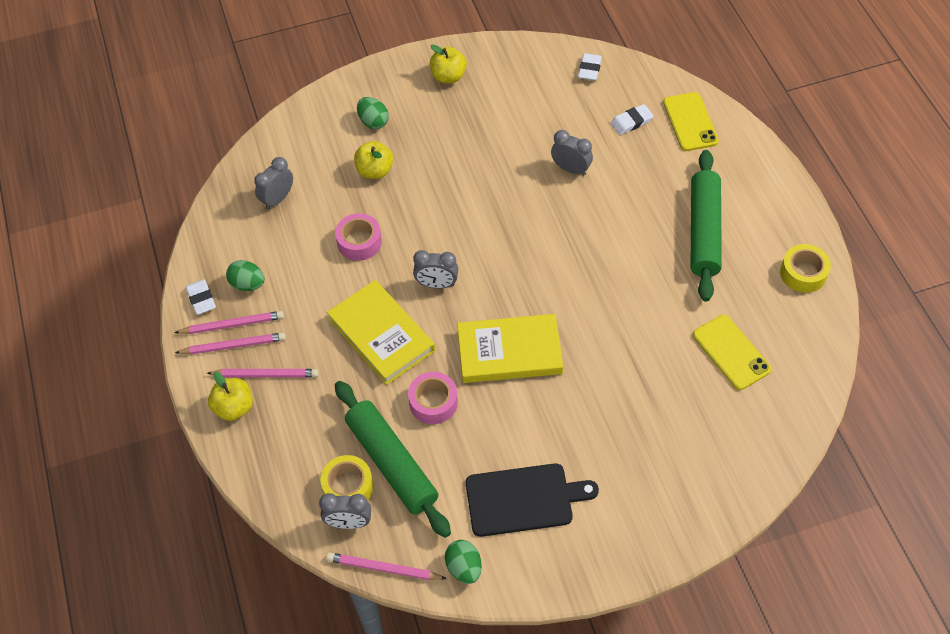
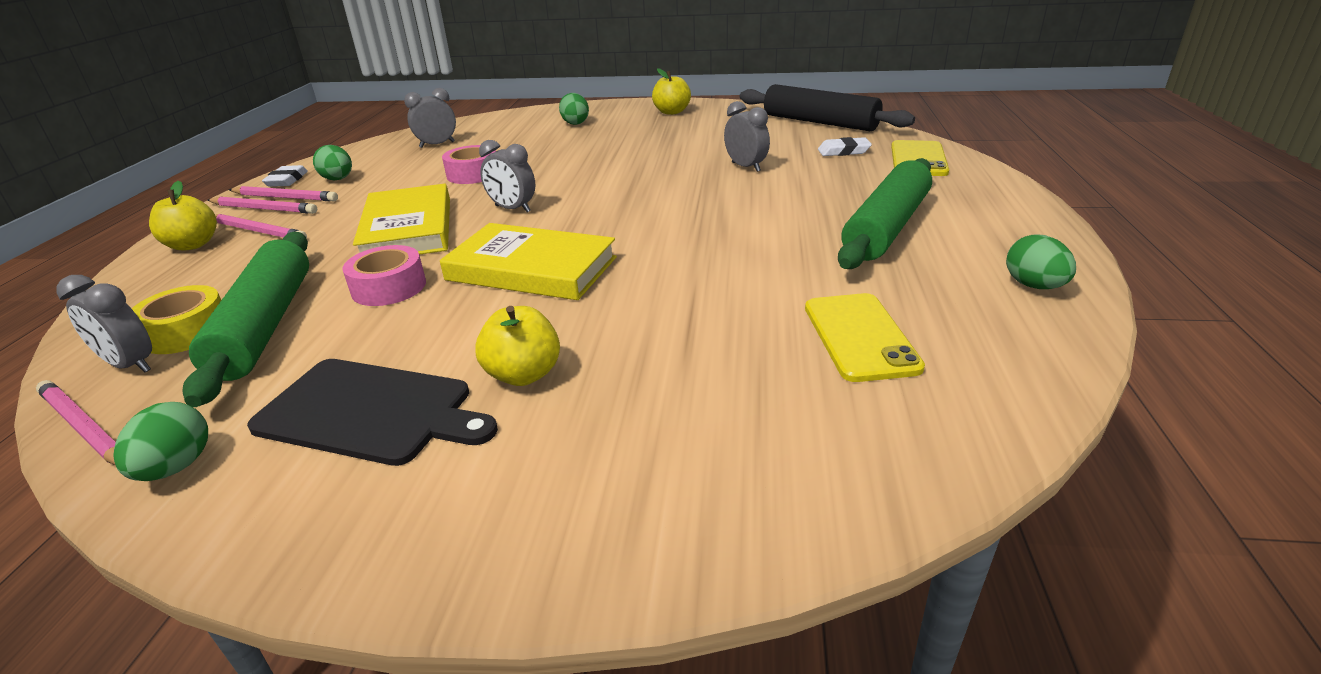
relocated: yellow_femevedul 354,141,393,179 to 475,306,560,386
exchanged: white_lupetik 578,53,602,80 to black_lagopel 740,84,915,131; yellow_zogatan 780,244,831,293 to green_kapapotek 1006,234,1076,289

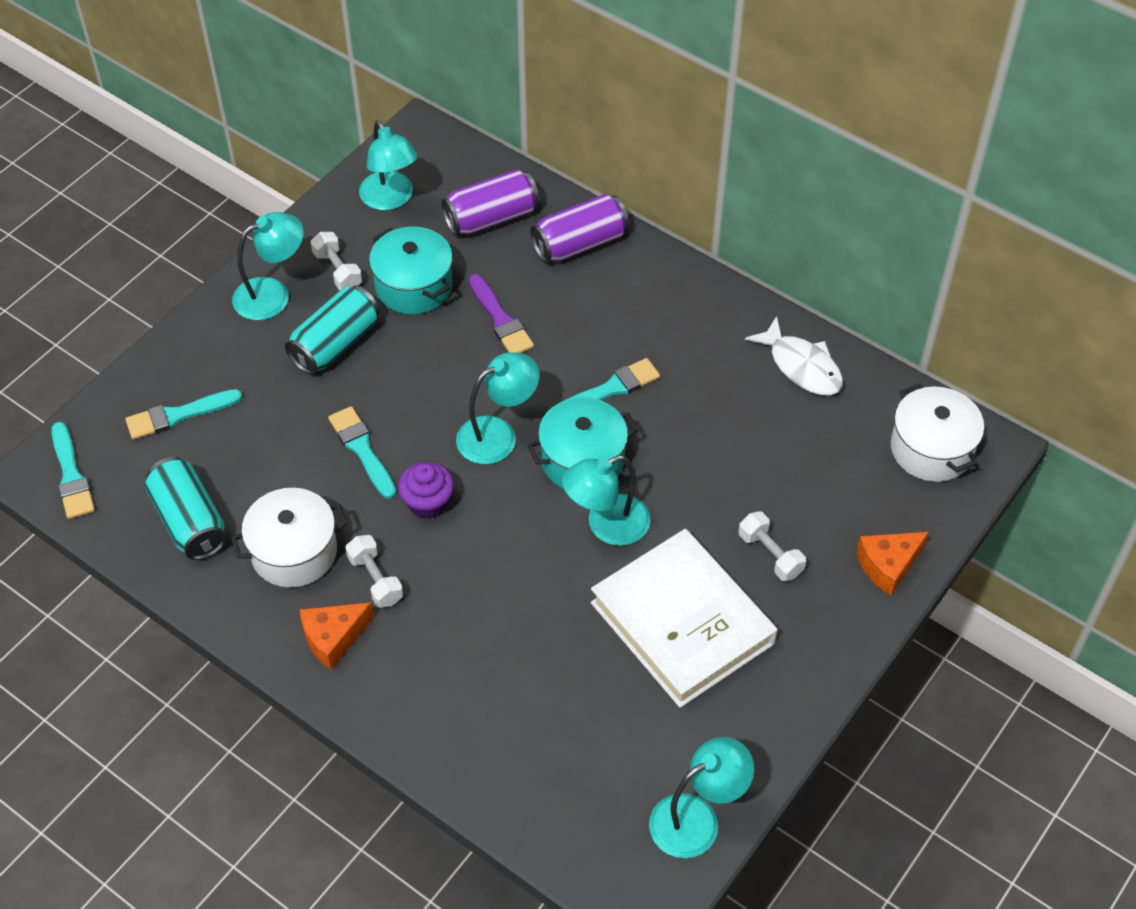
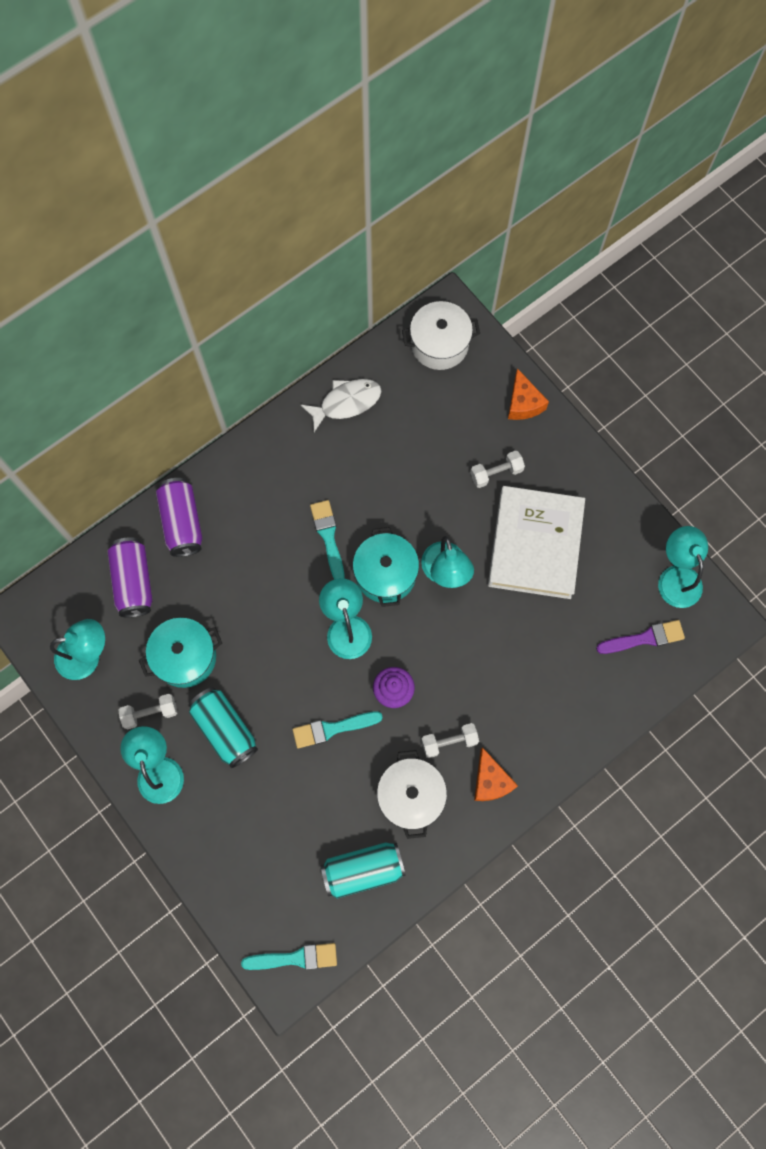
missing: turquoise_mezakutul 125,389,242,440
relocated: purple_mezakutul 469,274,534,353 to 596,620,685,654
spun: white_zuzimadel 591,529,777,708 = 488,486,585,599 60 degrees counterclockwise

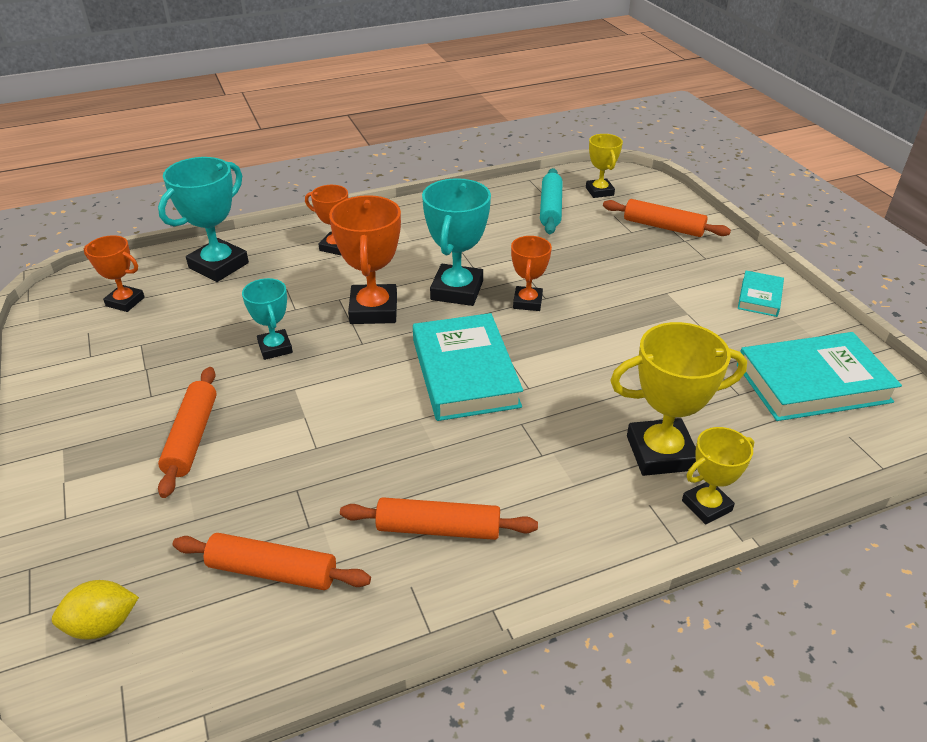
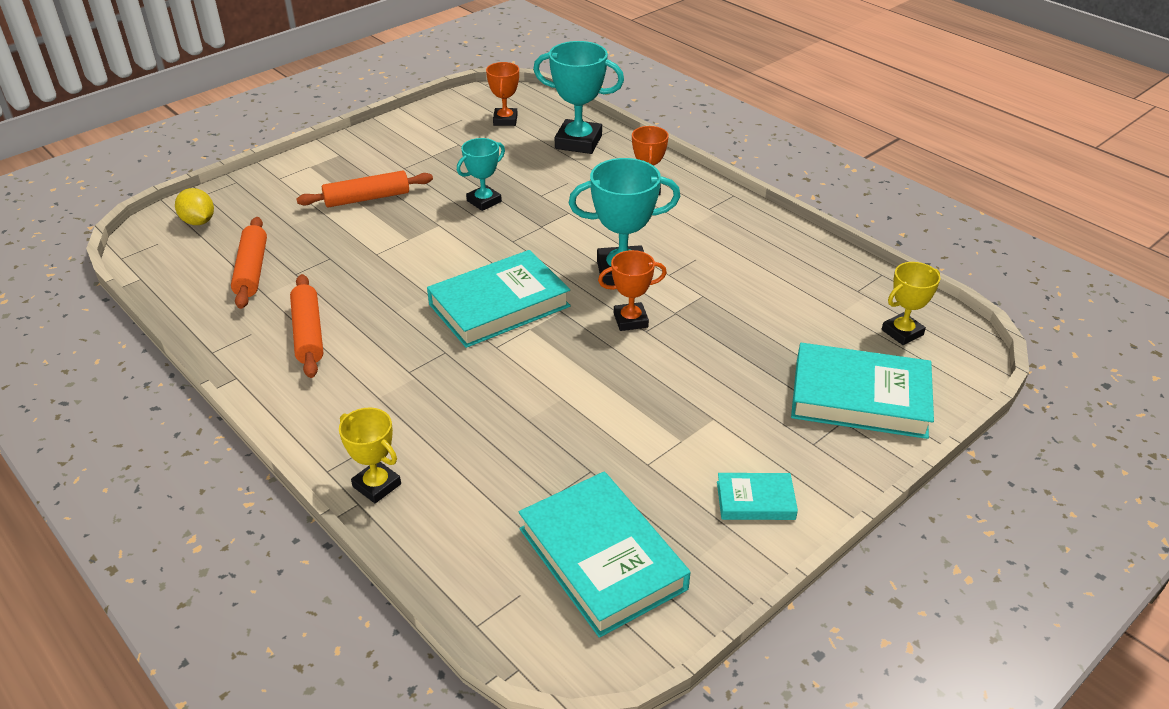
missing: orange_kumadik 329,195,401,324; turquoise_lagopel 540,168,563,234; yellow_kumadik 610,322,747,476
exchanged: orange_lagopel 603,199,731,237 to turquoise_zuzimadel 791,343,934,439

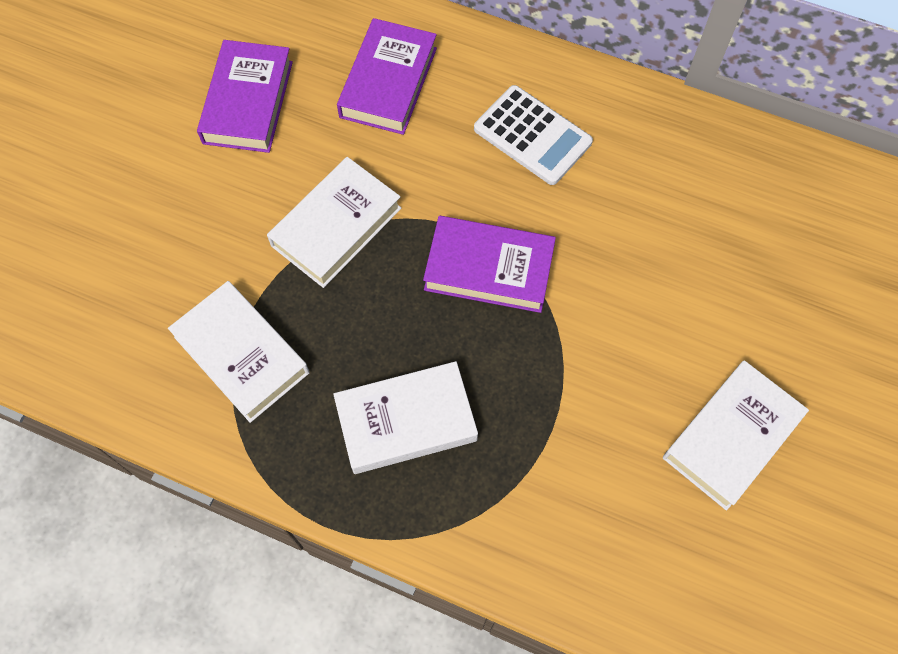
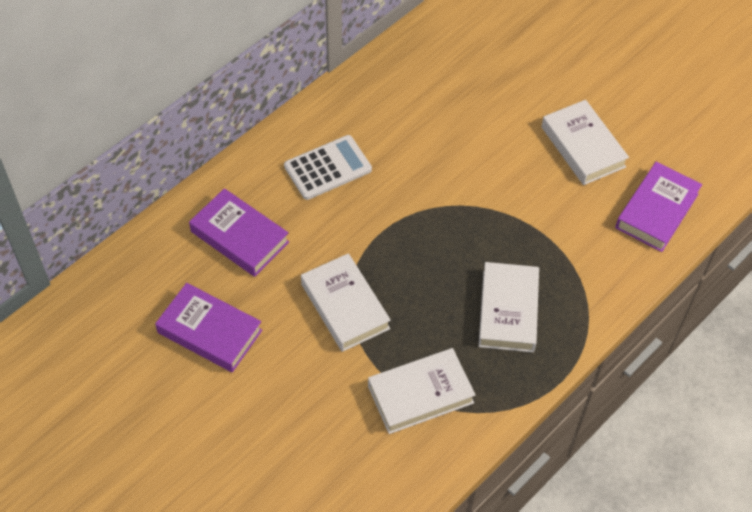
relocated: purple_zuzimadel 423,216,556,313 to 615,161,702,252

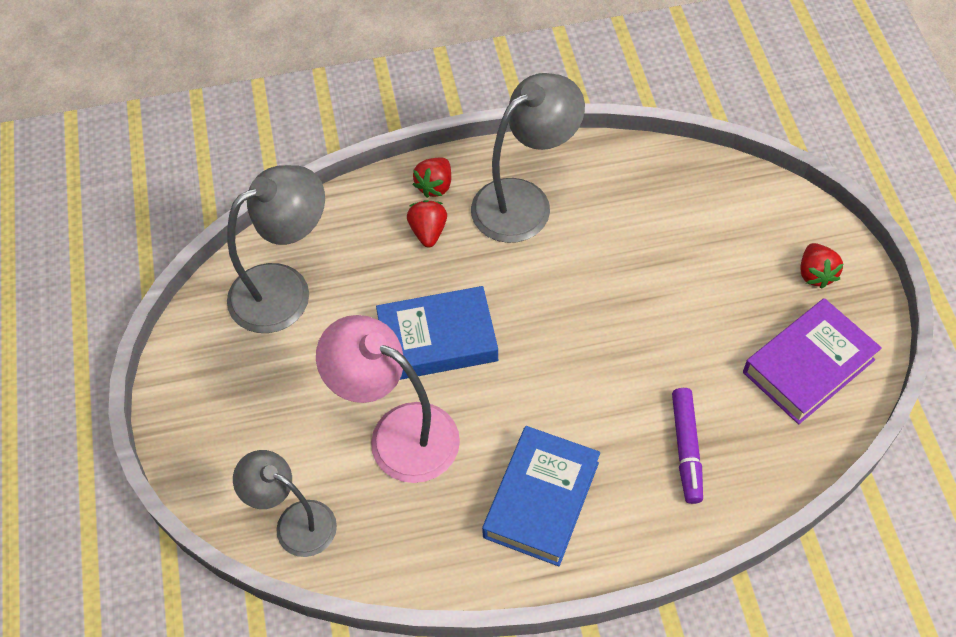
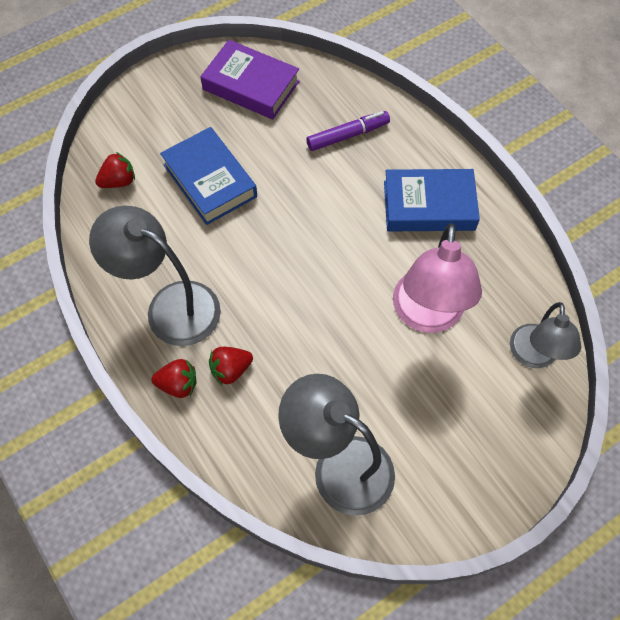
relocated: blue_zuzimadel 376,286,498,380 to 160,127,257,225; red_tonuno 801,243,843,289 to 95,152,135,188

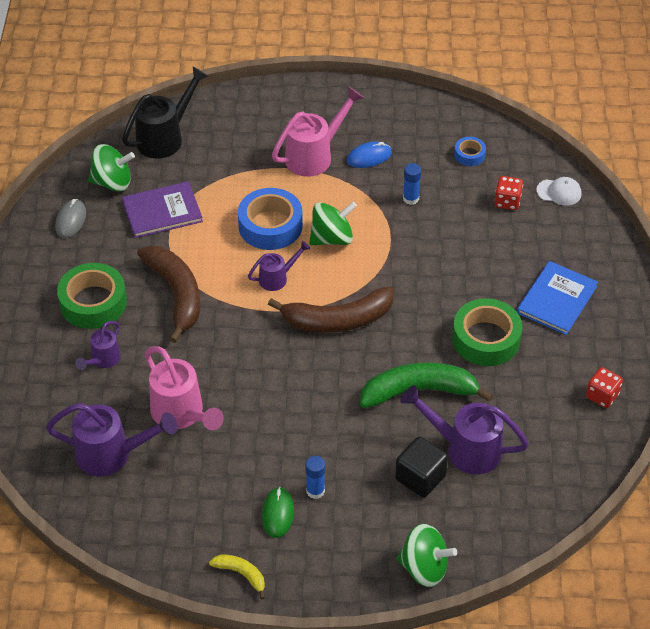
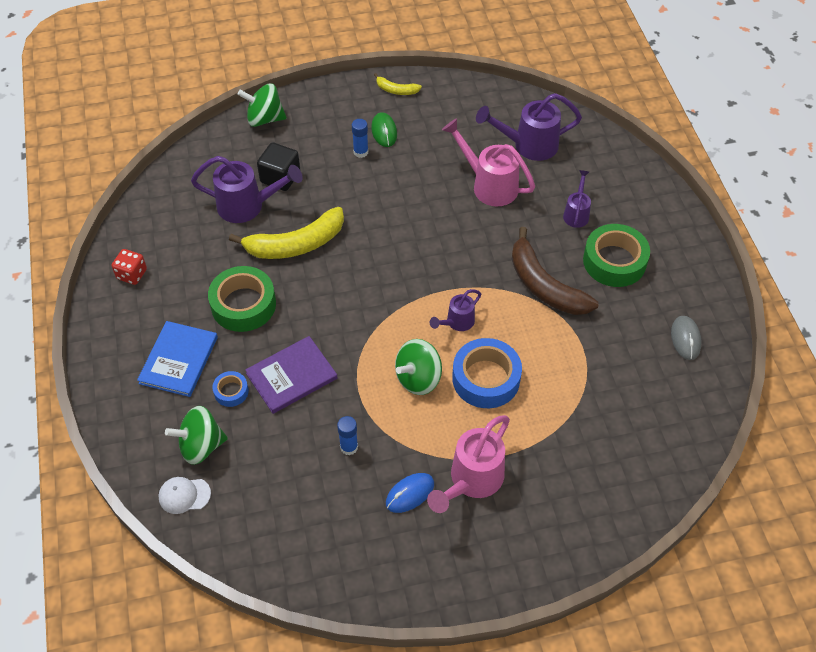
missing: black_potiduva 122,66,209,158; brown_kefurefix 268,286,394,333; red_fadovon 494,176,523,210
relocated: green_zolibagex 88,144,135,192 to 165,406,228,465; purple_zuzimadel 122,181,203,238 to 245,336,338,414; blue_zogatan 454,137,486,166 to 212,371,249,407
colour: green_kefurefix 360,362,493,408 to yellow_kefurefix 229,207,344,259

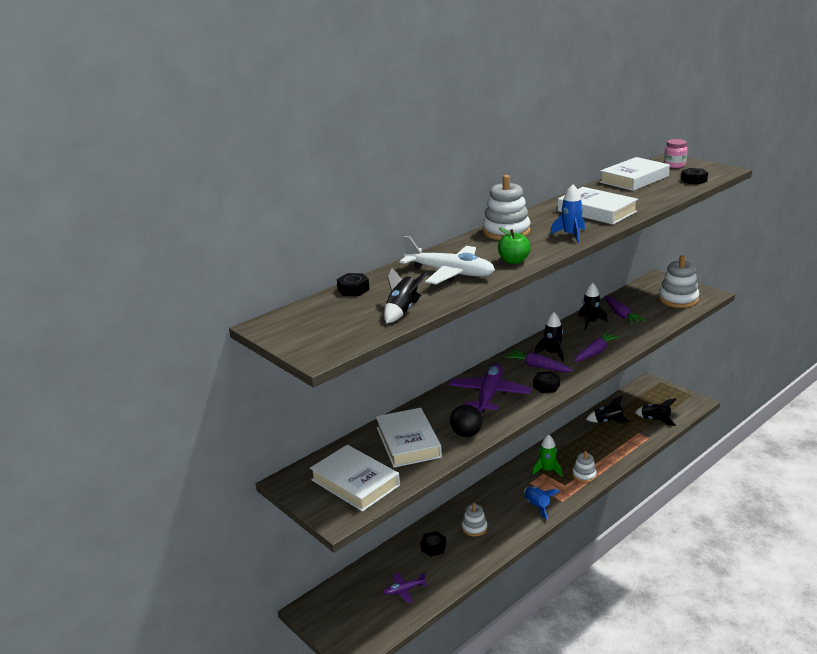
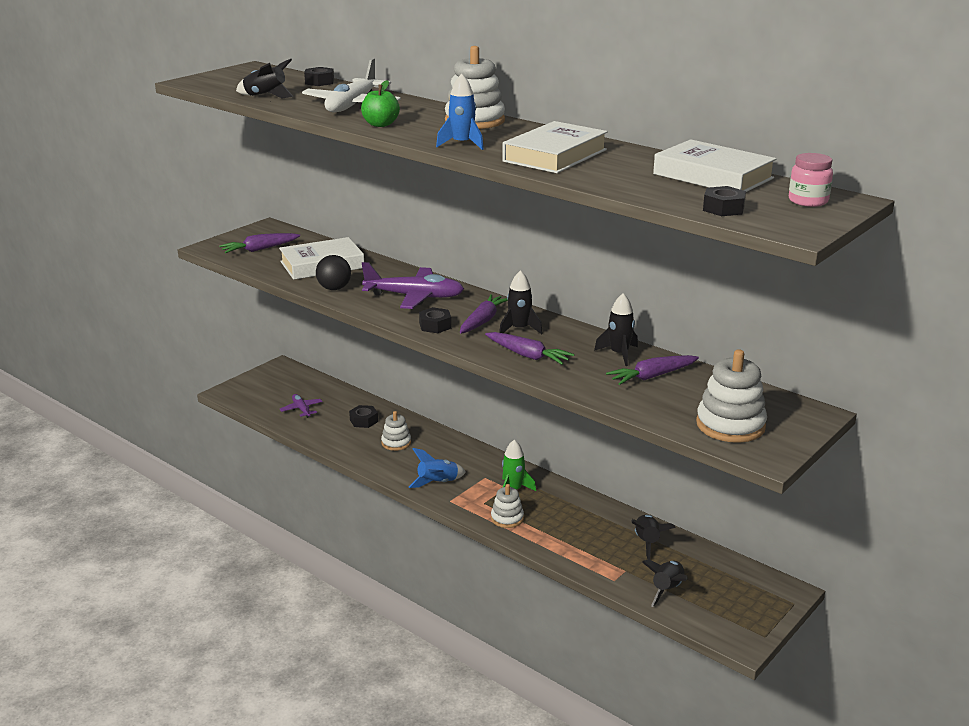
exchanged: white_zuzimadel 310,445,400,512 to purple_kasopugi 219,233,300,253

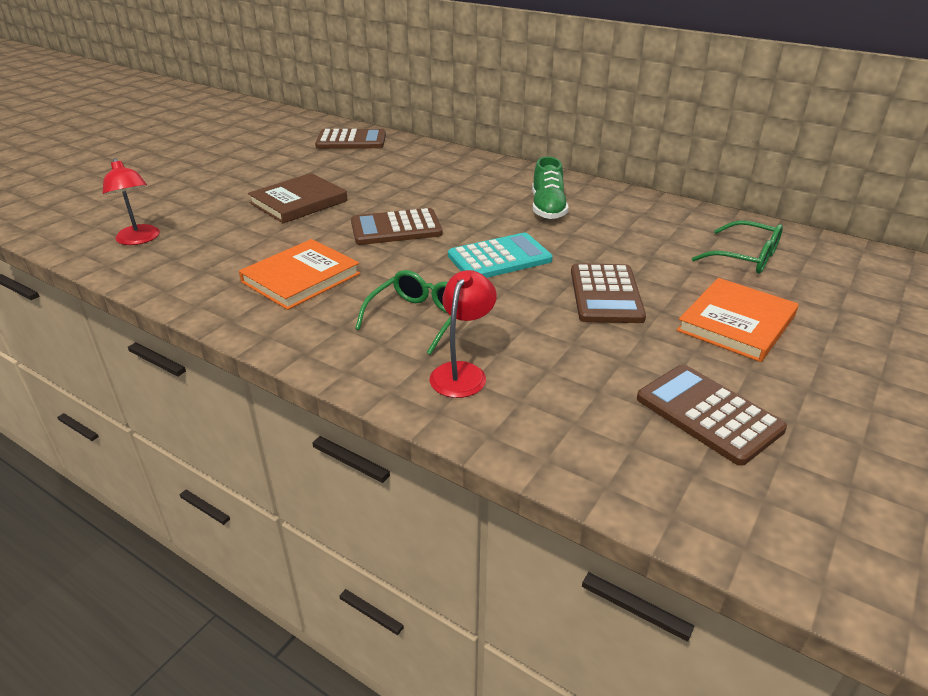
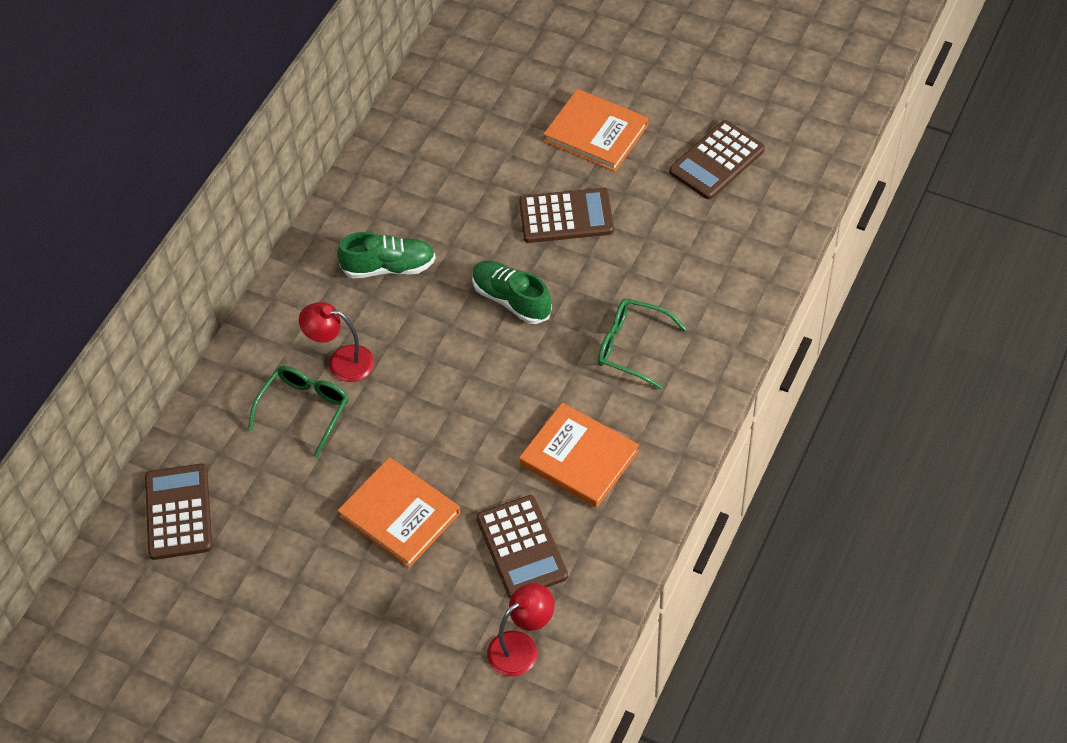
relocated: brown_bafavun 351,208,442,245 to 476,495,568,598; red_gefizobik 430,270,497,398 to 299,302,374,382; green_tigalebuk 692,220,783,274 to 248,366,349,458
exchanged: turquoise_bafavun 448,233,553,278 to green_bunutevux 472,260,552,324
colour: brown_zuzimadel 248,173,348,224 to orange_zuzimadel 337,457,460,568

